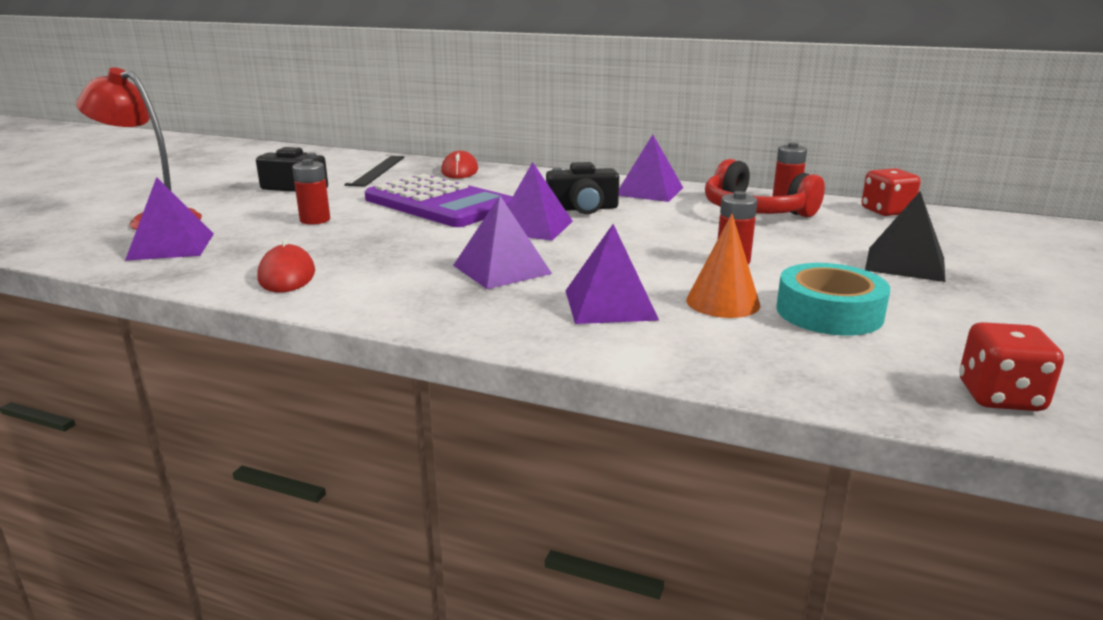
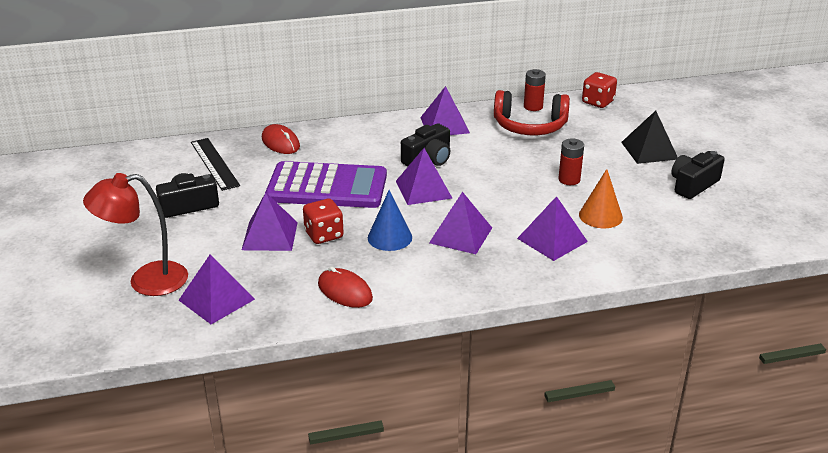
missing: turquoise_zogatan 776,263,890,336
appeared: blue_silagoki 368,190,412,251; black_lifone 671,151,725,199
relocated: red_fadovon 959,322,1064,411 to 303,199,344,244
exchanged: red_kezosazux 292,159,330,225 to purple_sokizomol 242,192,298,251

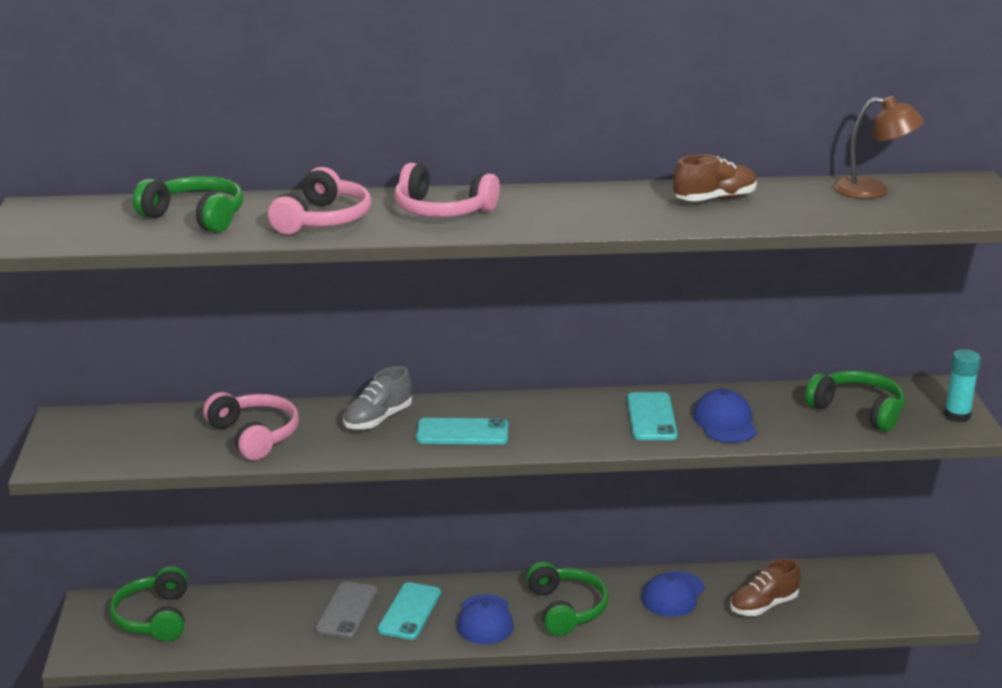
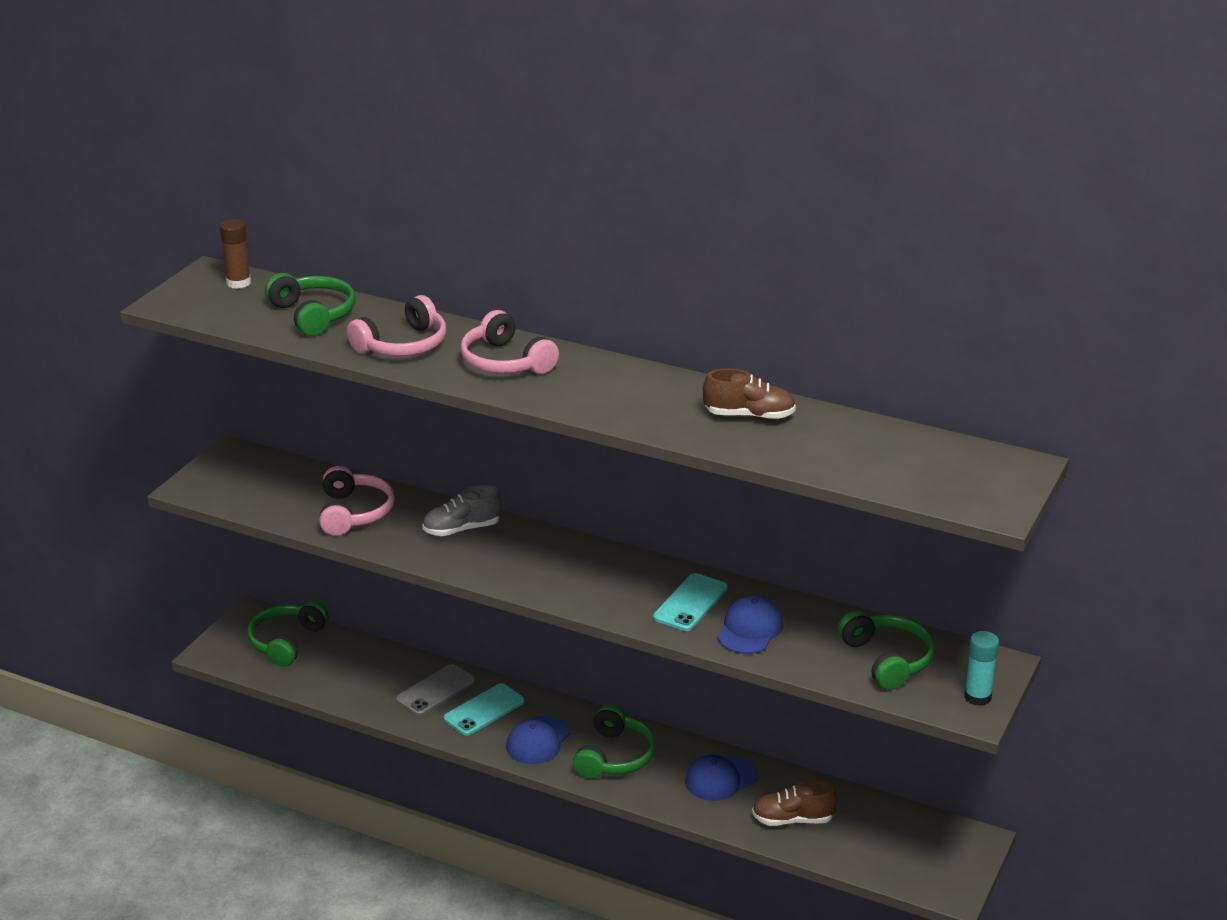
missing: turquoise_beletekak 416,418,508,445; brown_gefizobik 833,96,924,199
appeared: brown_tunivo 220,219,251,289

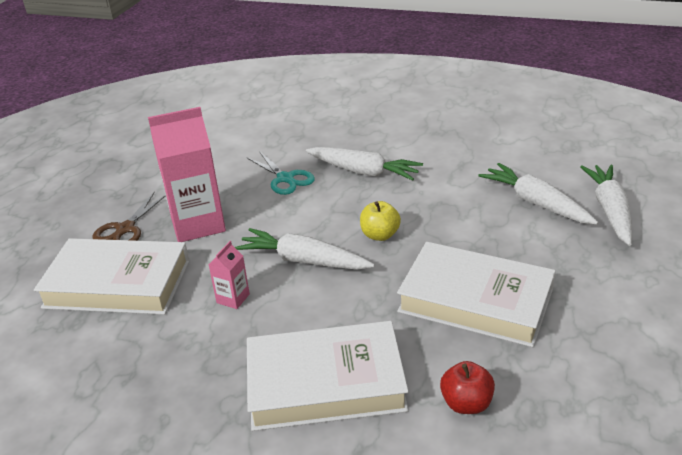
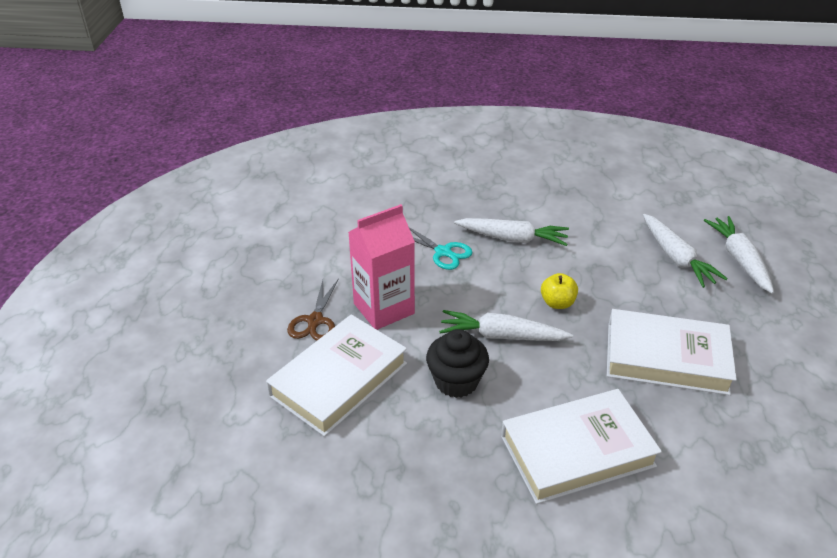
missing: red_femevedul 440,361,495,414
exchanged: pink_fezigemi 209,241,250,309 to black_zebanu 426,329,489,398
spun: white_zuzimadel 34,238,190,315 = 266,314,407,437 45 degrees counterclockwise; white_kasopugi 478,163,598,224 = 643,214,728,288 150 degrees counterclockwise

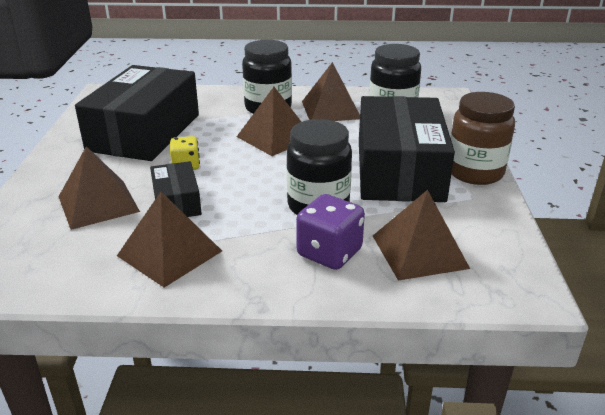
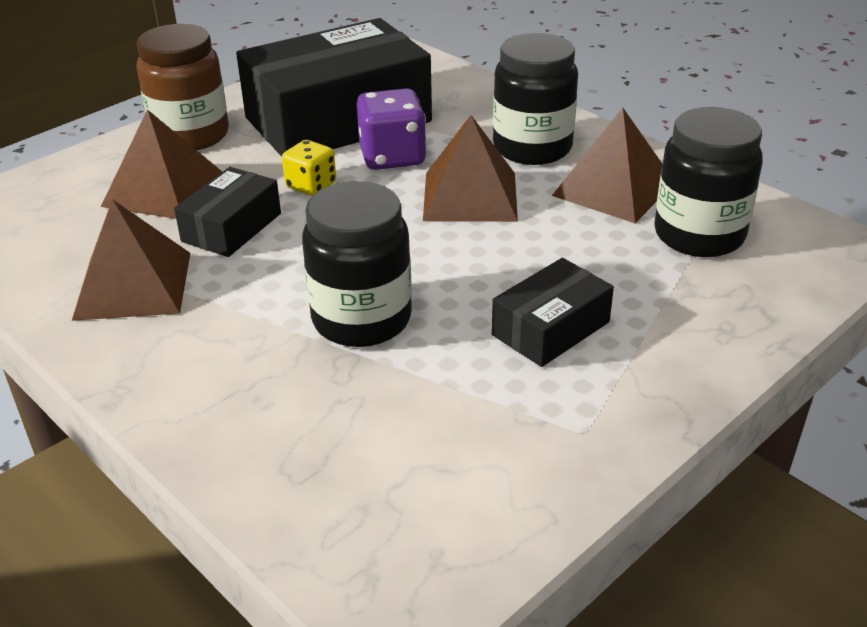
missing: brown_sokizomol 373,190,470,281
relocated: purple_fadovon 296,194,365,270 to 356,88,427,170; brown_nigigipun 450,92,515,185 to 137,24,229,150
size: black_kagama 359,96,455,202 = 492,258,614,367 x0.48

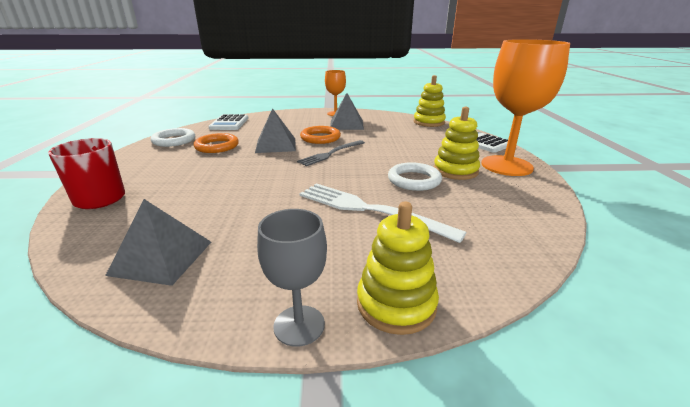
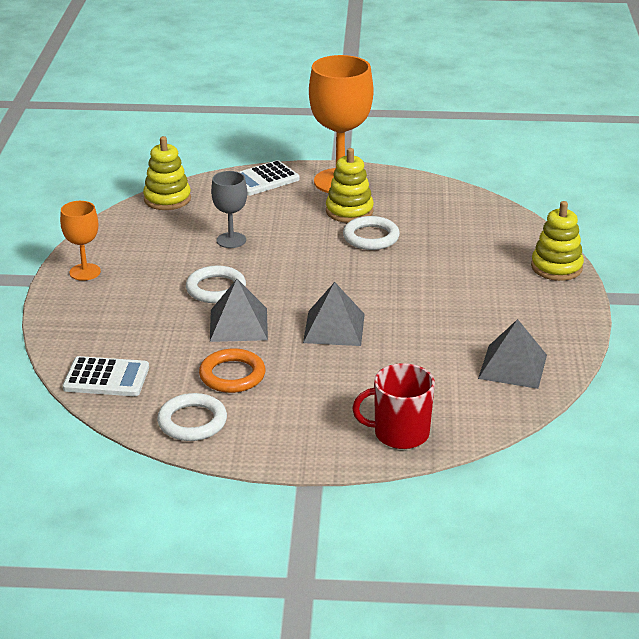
missing: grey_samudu 297,140,365,166; white_samudu 299,183,467,243
relocated: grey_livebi 257,209,327,347 to 211,171,247,248; grey_sokizomol 330,93,364,130 to 303,282,365,346
colour: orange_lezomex 300,126,341,144 to white_lezomex 186,265,246,303

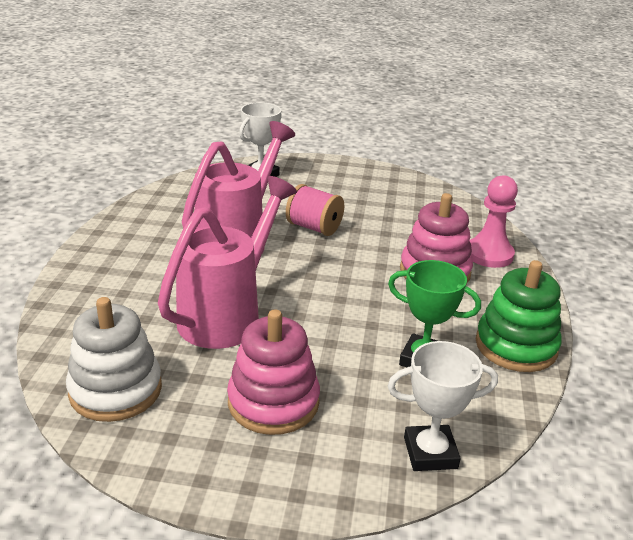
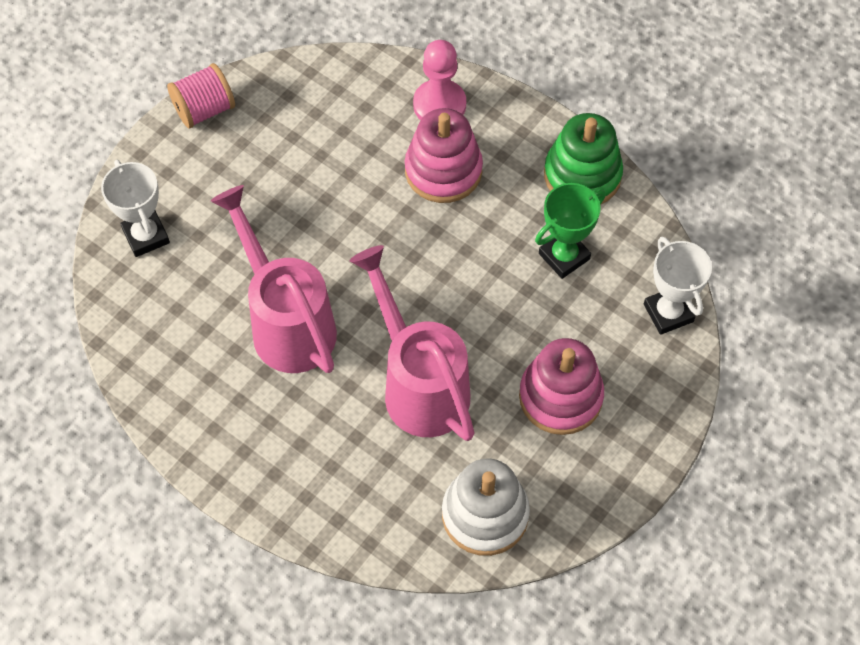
relocated: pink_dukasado 286,184,344,236 to 167,63,235,129
spun: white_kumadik 388,341,498,471 = 644,237,712,335 45 degrees counterclockwise

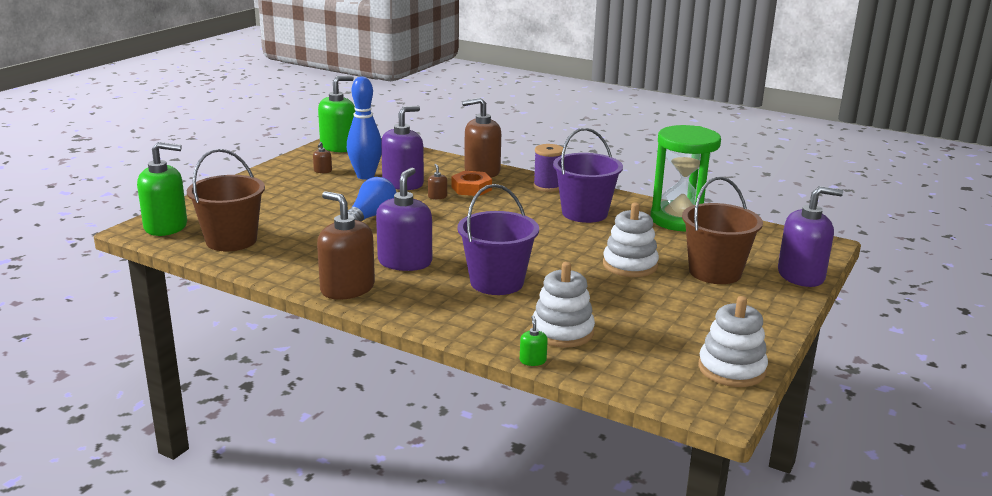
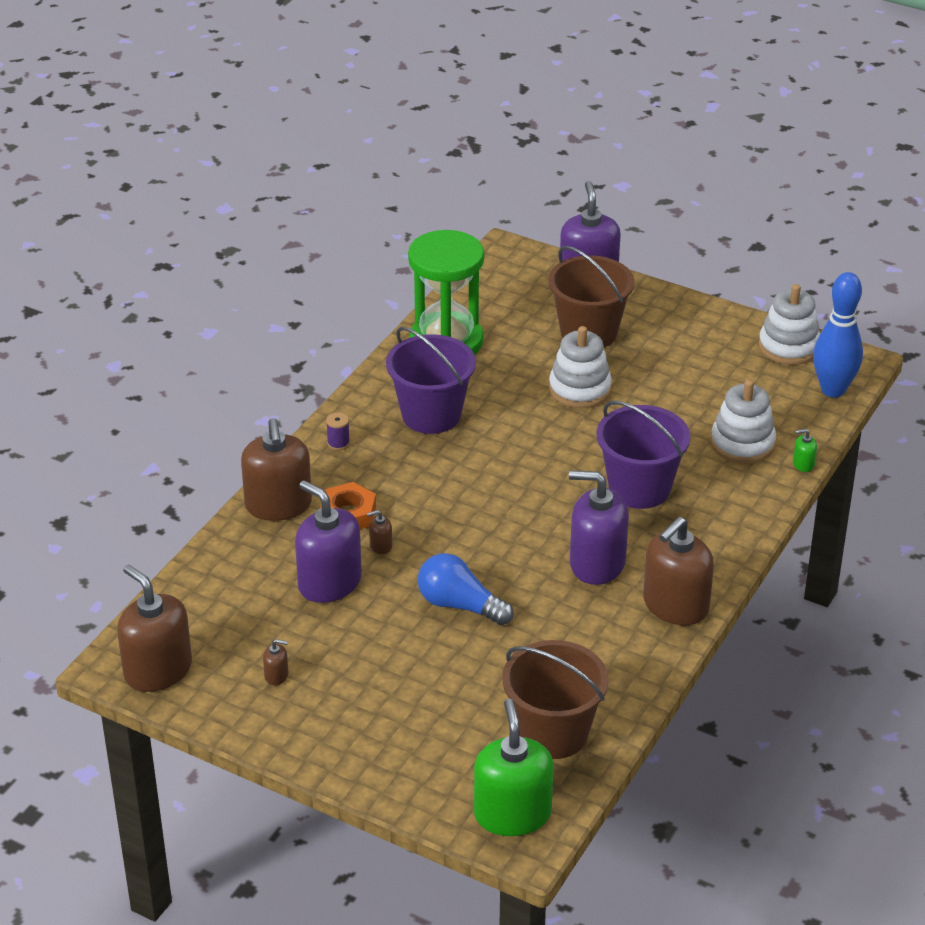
relocated: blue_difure 347,76,382,180 to 813,272,863,397
colour: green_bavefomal 318,76,356,152 to brown_bavefomal 117,564,192,692
size: purple_dukasado 533,144,563,192 = 326,412,350,450 x0.55

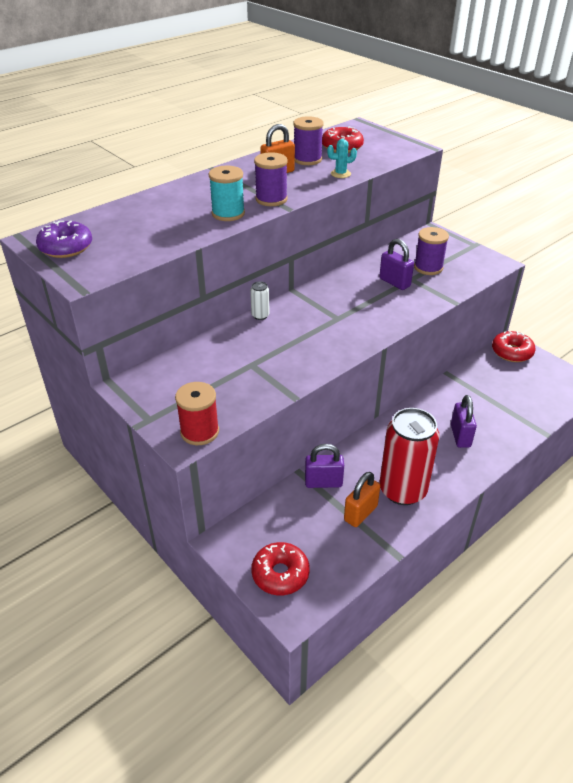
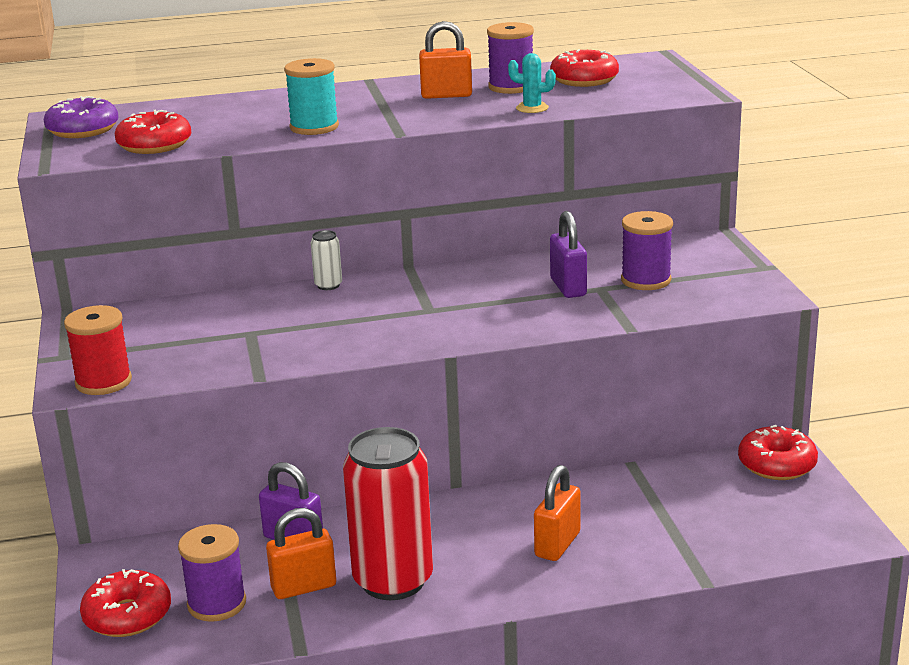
appeared: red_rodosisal 115,110,191,154
relocated: purple_dukasado 254,152,288,206 to 178,524,246,622
colour: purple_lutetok 451,395,477,448 to orange_lutetok 534,465,580,561

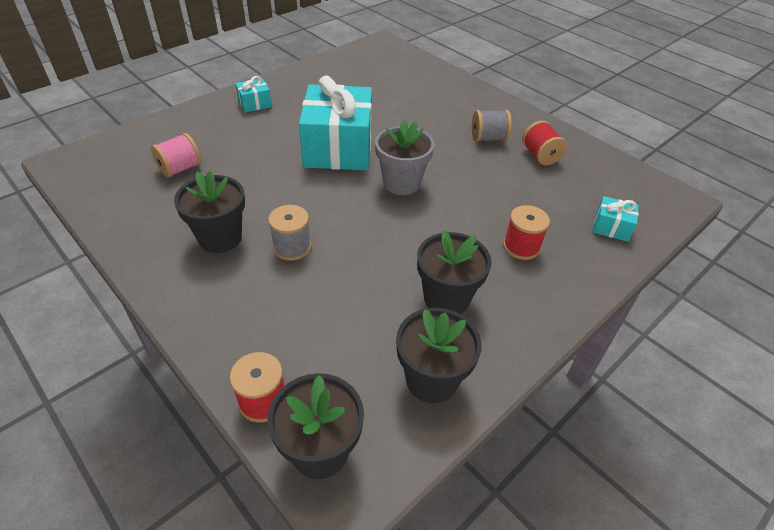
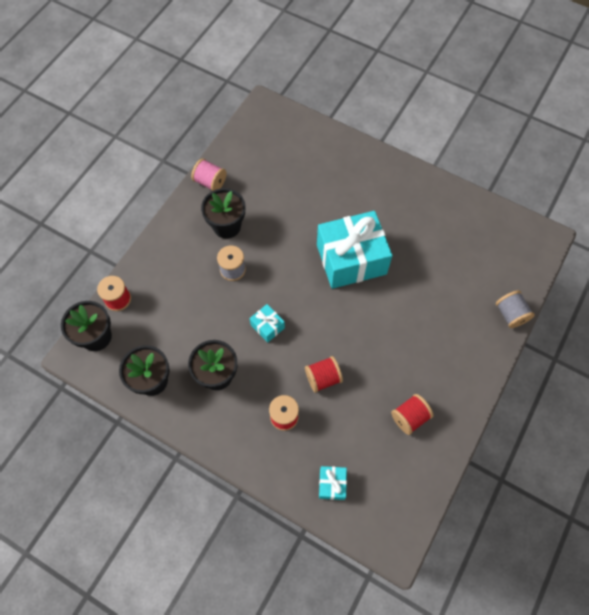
missing: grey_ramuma 375,120,434,195
appeared: red_dukasado 305,356,343,393
relocated: pink_dukasado 151,133,201,178 to 191,159,227,191; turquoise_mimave 235,76,272,113 to 250,304,285,343; grey_dukasado 472,110,512,142 to 496,290,535,328

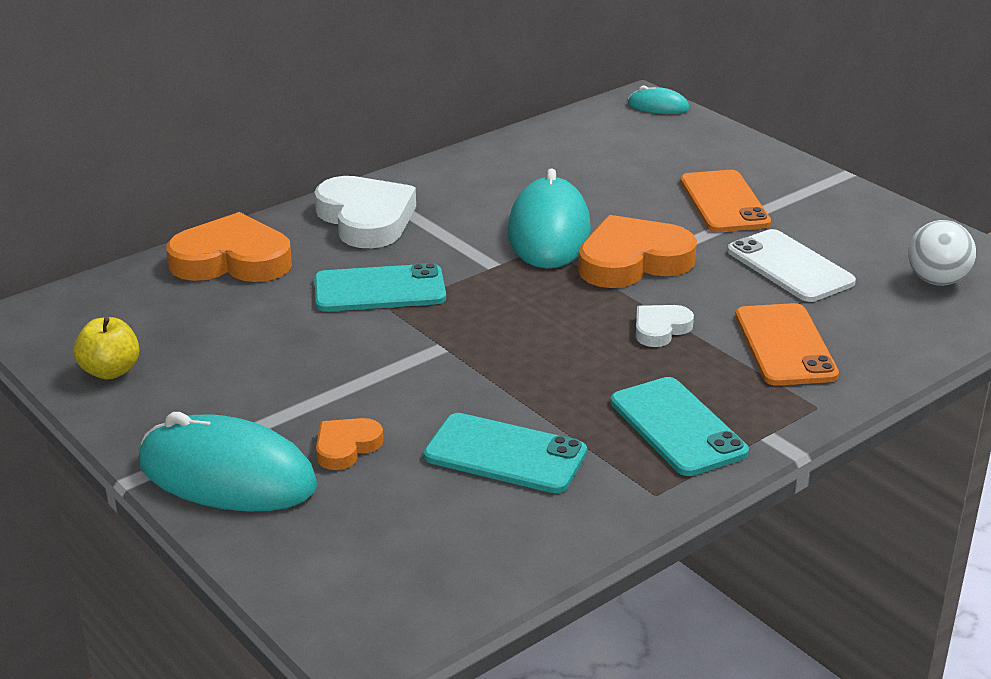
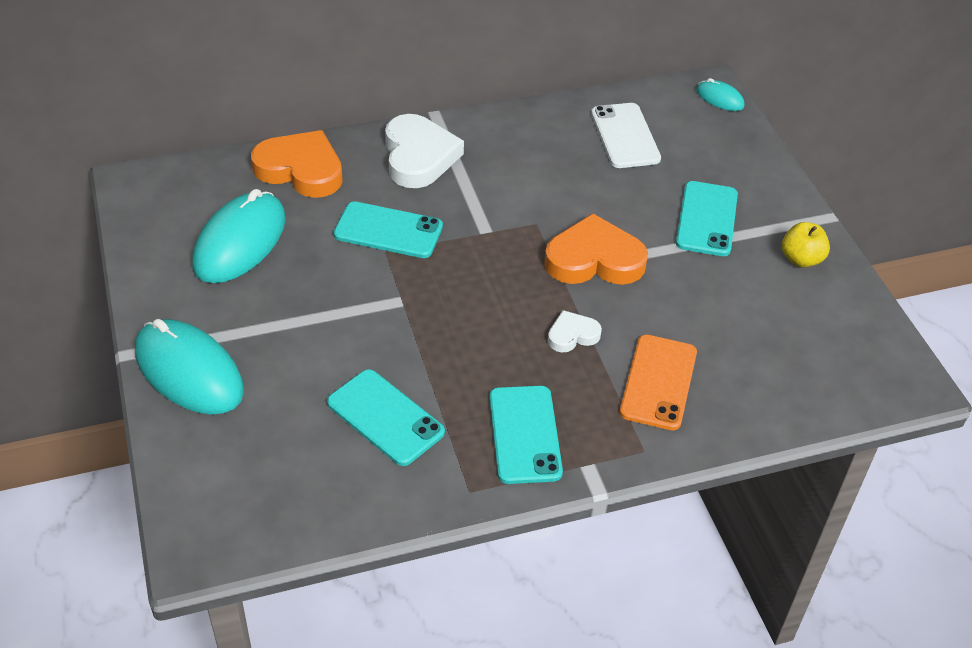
missing: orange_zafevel 316,418,383,470; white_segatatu 908,220,976,286
relocated: yellow_femevedul 73,317,140,380 to 782,222,830,268; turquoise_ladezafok 508,168,591,269 to 192,189,286,283; white_beletekak 727,229,856,302 to 591,103,661,168
colour: orange_beletekak 680,170,771,232 to turquoise_beletekak 676,181,738,256

